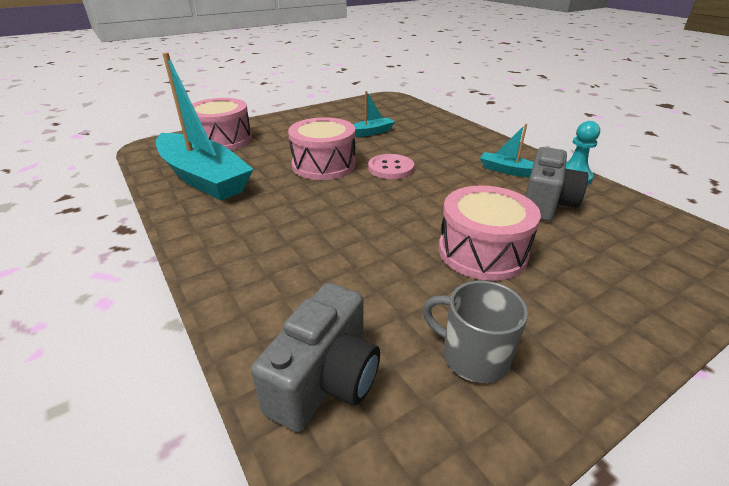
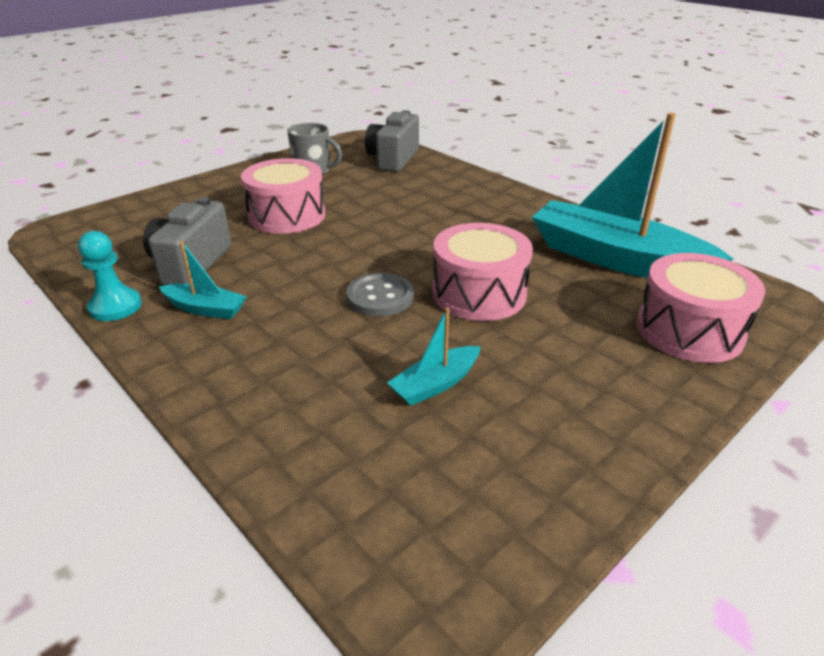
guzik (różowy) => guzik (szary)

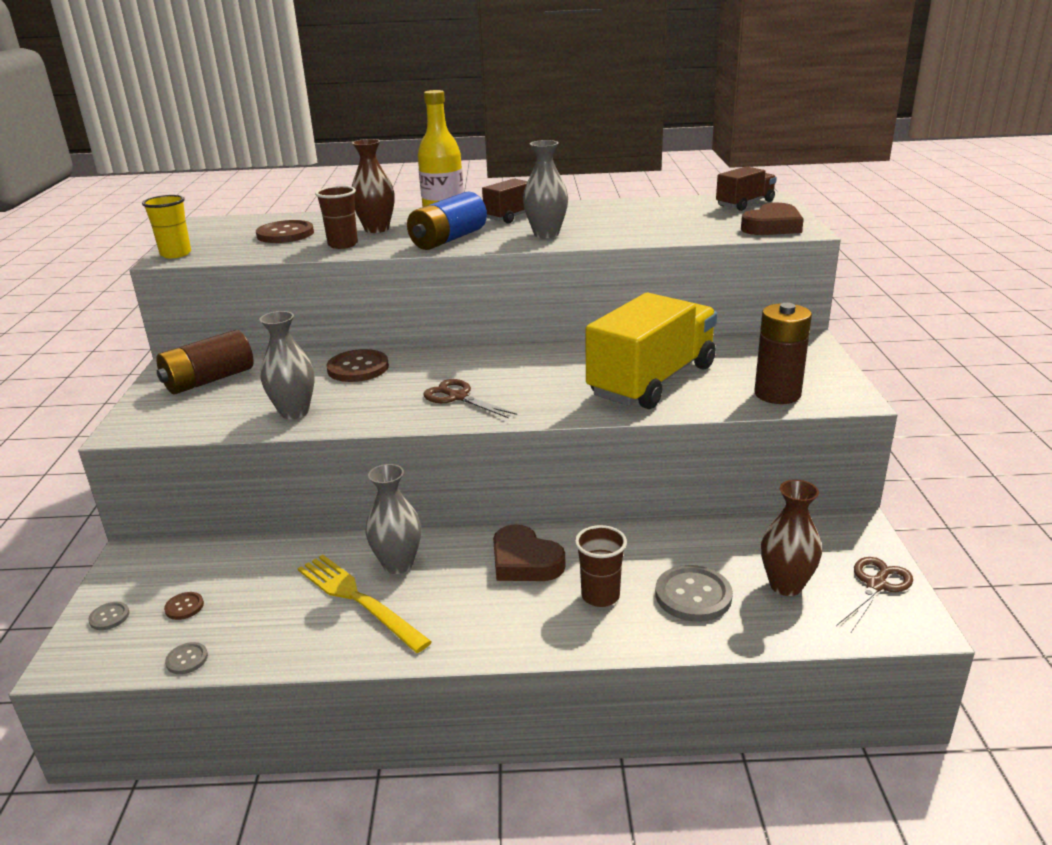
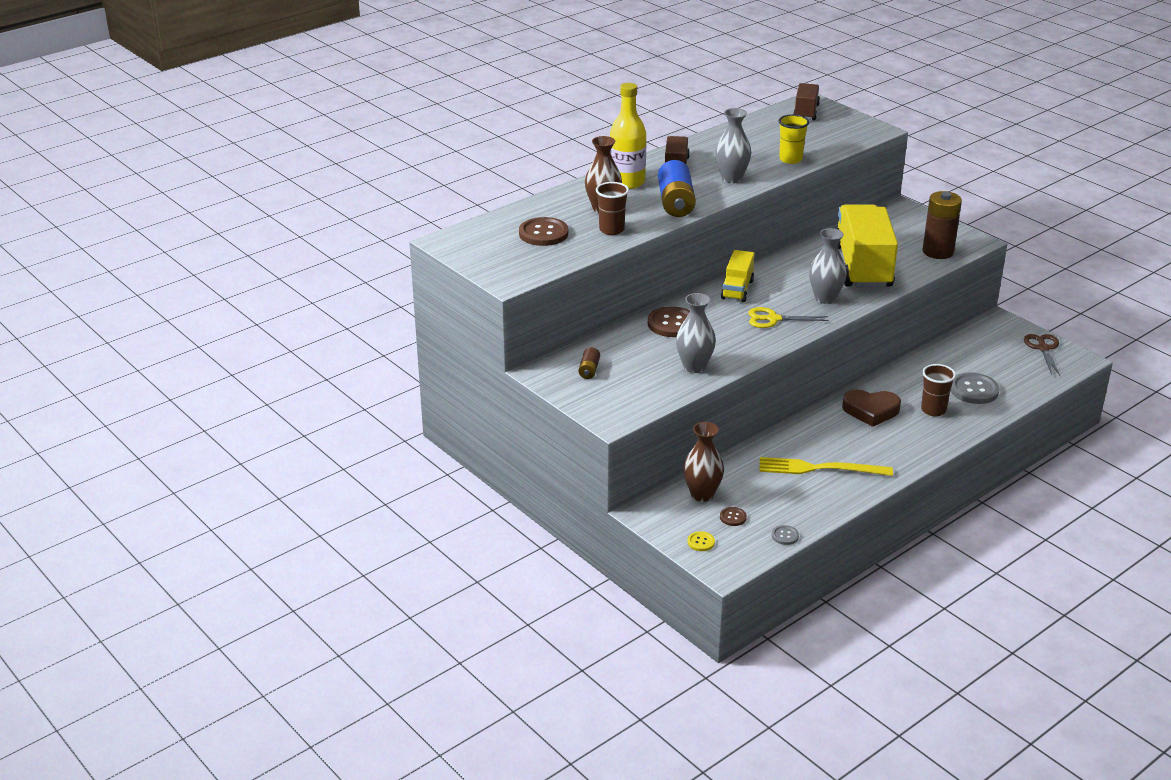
bateria (brązowy) (1st from left), x0.49
wazon (brązowy) (2nd from left), moved
guzik (szary) (1st from left) => guzik (żółty)
nothing => ciężarówka (żółty) (1st from left)
nożyczki (brązowy) (1st from left) => nożyczki (żółty)
szklanka (żółty), moved
wazon (szary) (2nd from left in the first image) => wazon (szary) (3rd from left), moved
serce (brązowy) (2nd from left) => nothing

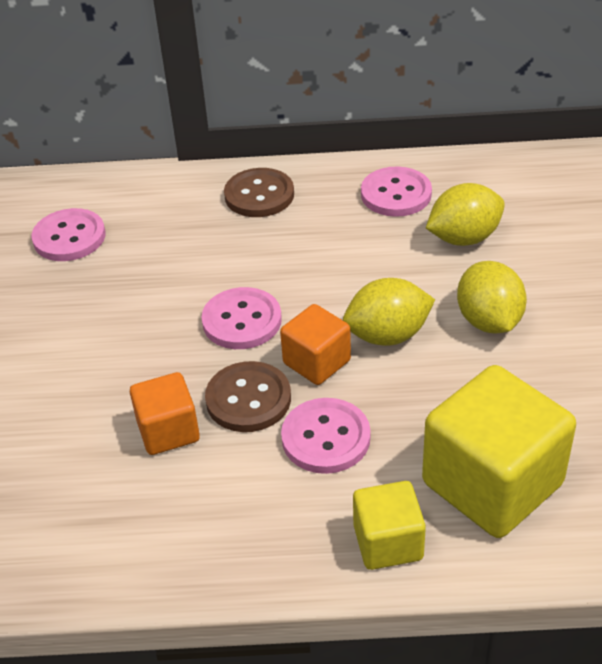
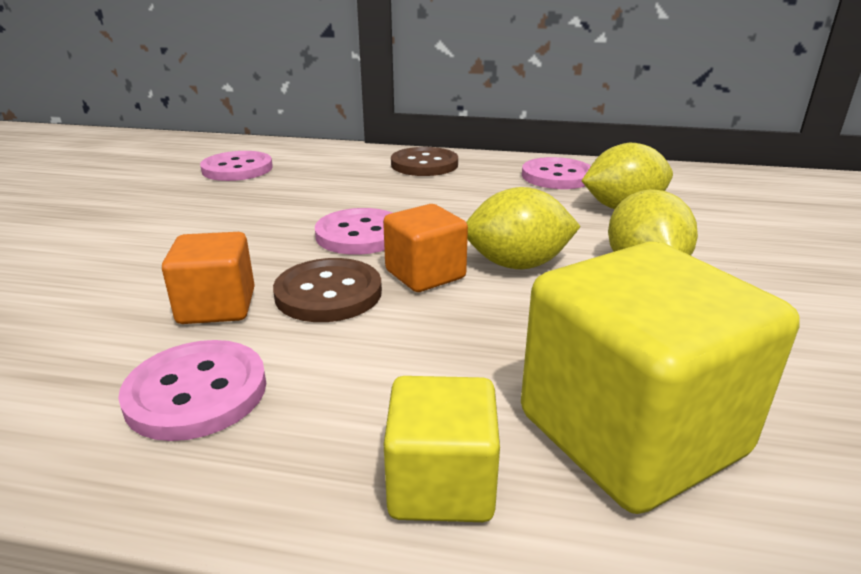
guzik (różowy) (3rd from left in the first image) => guzik (różowy) (1st from left), moved

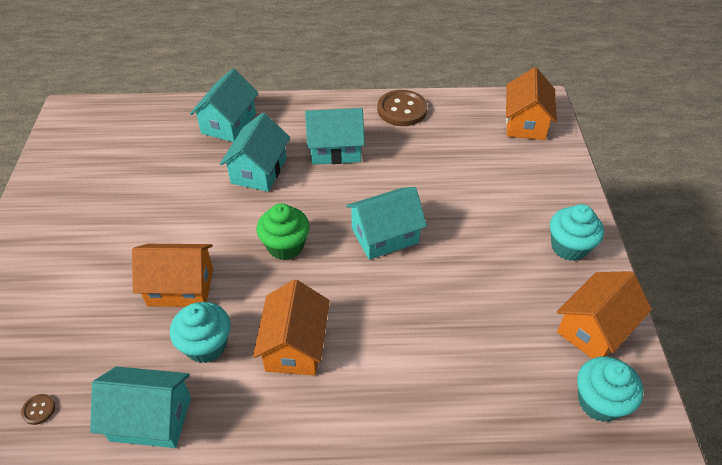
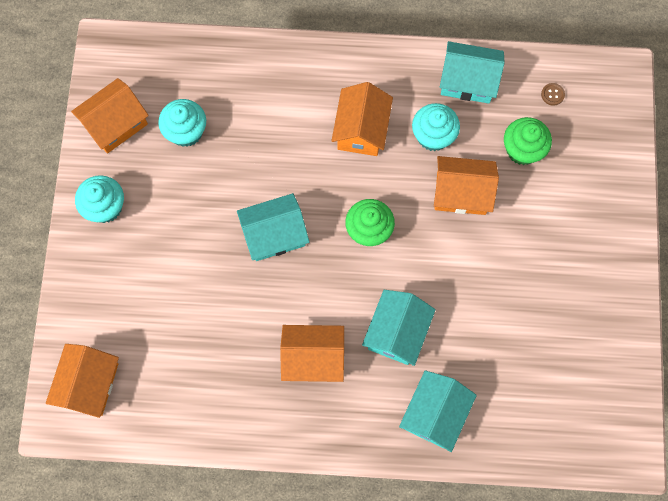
muffinka (turkusowy) (3rd from left in the first image) => muffinka (turkusowy) (2nd from left), moved
domek (turkusowy) (4th from left) => domek (pomarańczowy) (3rd from left)
nothing => muffinka (zielony) (2nd from left)
guzik (brązowy) (2nd from left) => nothing

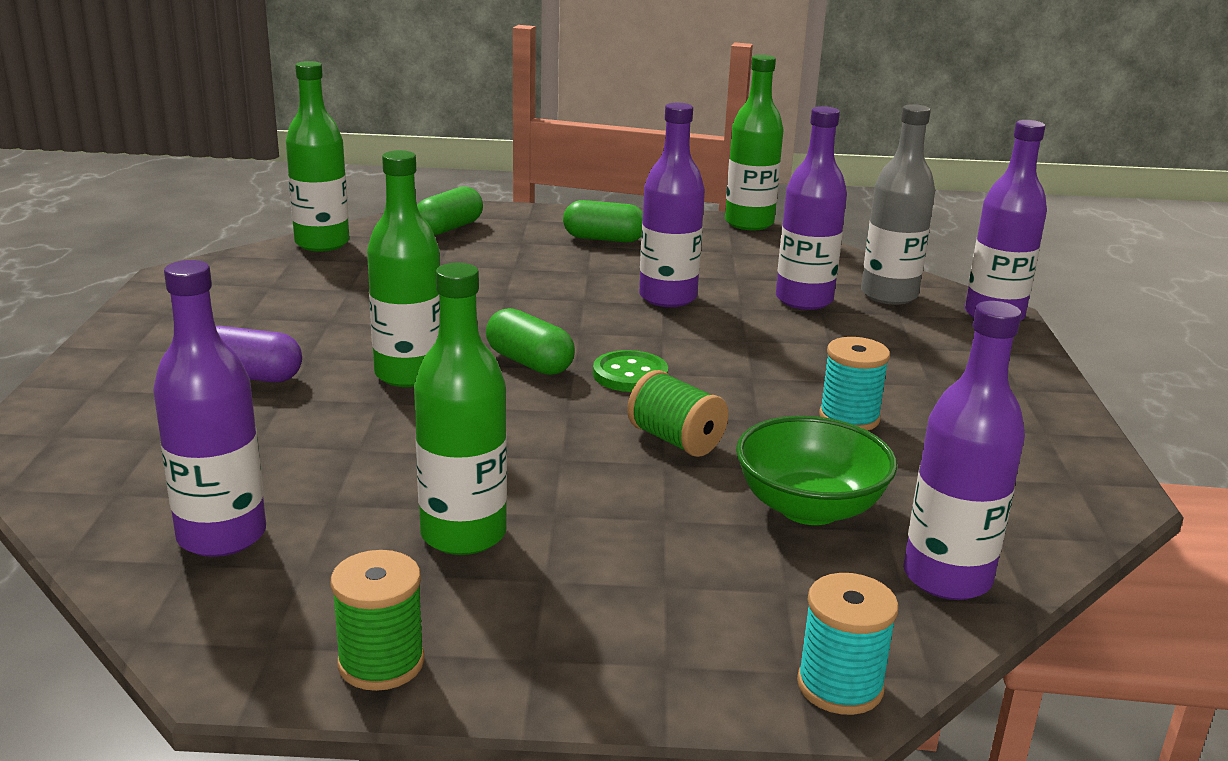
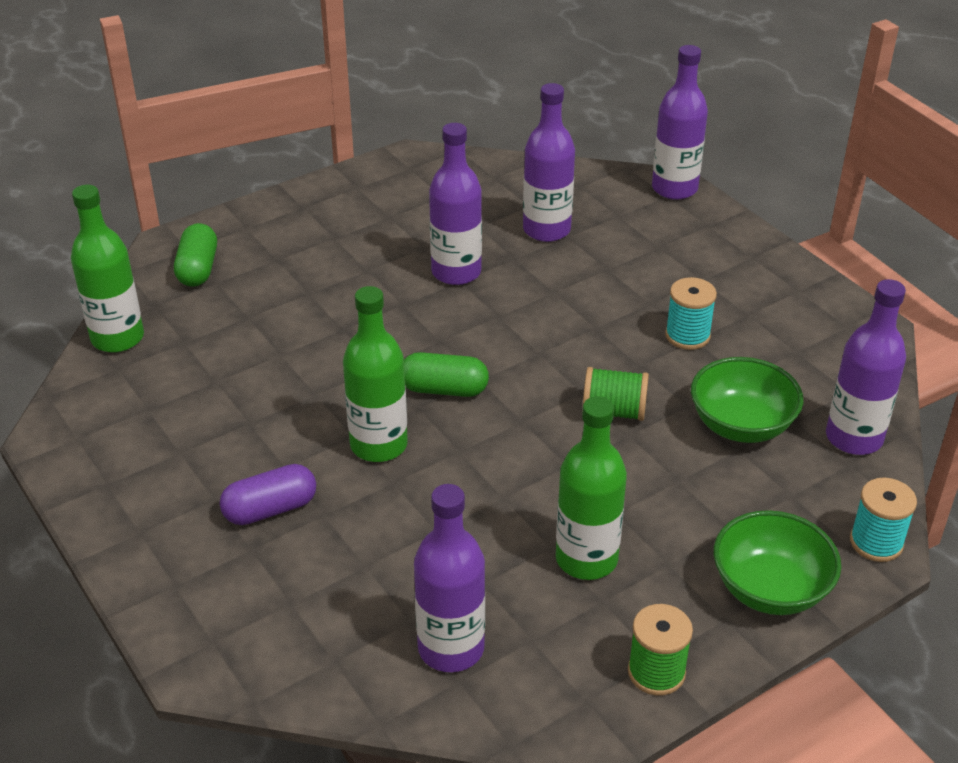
nothing => miska (zielony) (2nd from left)
kapsułka (zielony) (3rd from left) => nothing
guzik (zielony) => nothing
butelka (zielony) (4th from left) => nothing
butelka (szary) => nothing

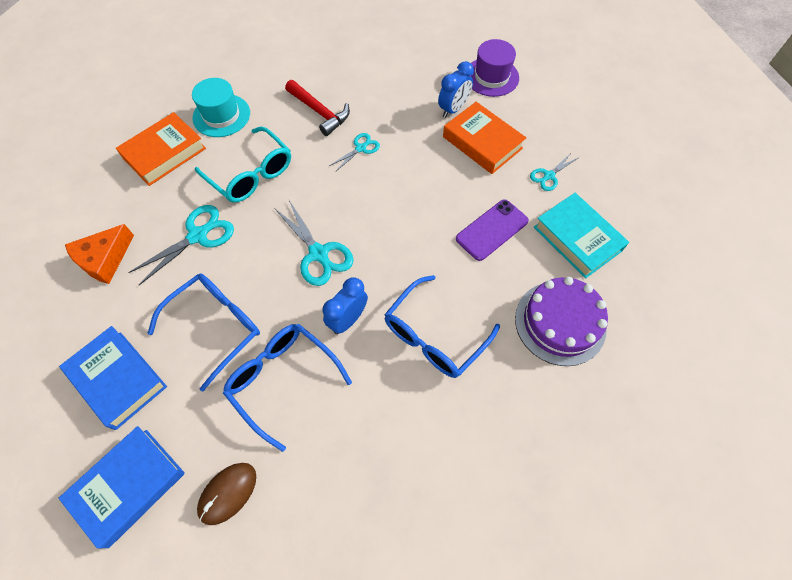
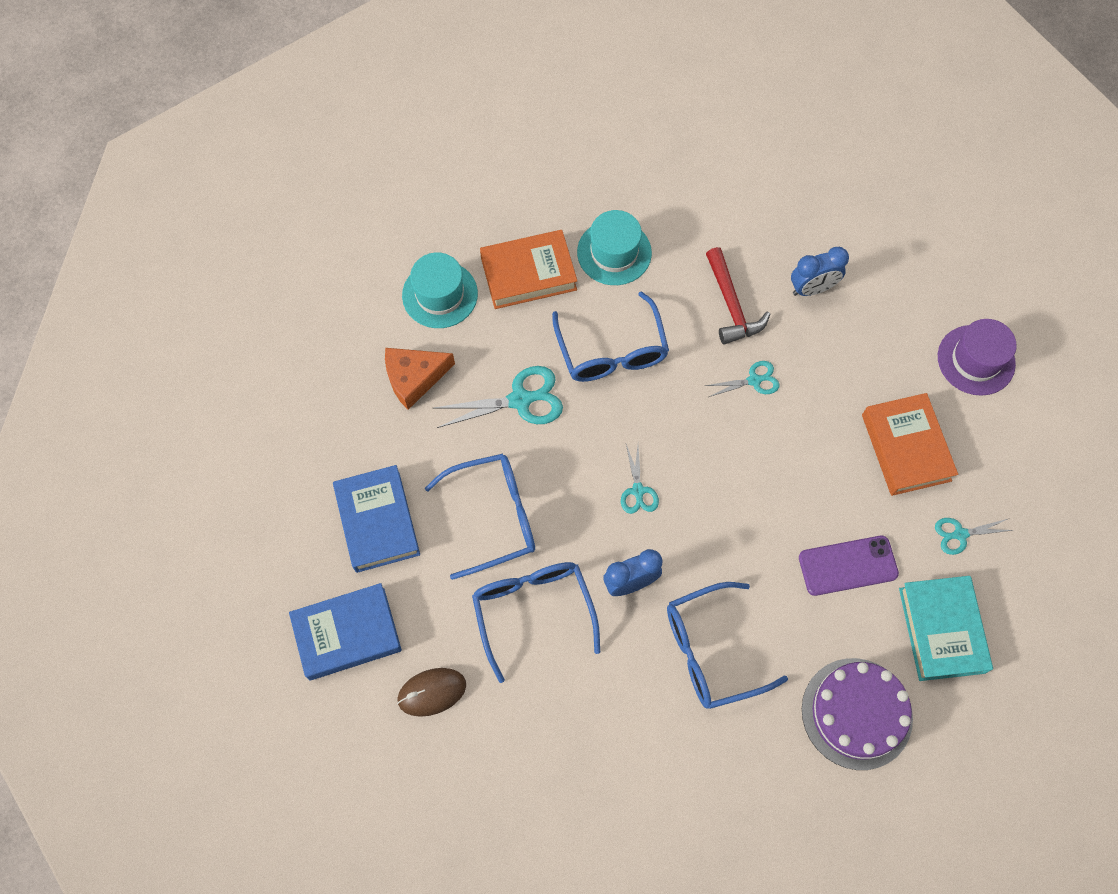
nothing => kapelusz (turkusowy) (1st from left)
okulary (turkusowy) => okulary (niebieski) (3rd from left)
nożyczki (turkusowy) (2nd from left), x0.58
budzik (niebieski) (2nd from left), moved

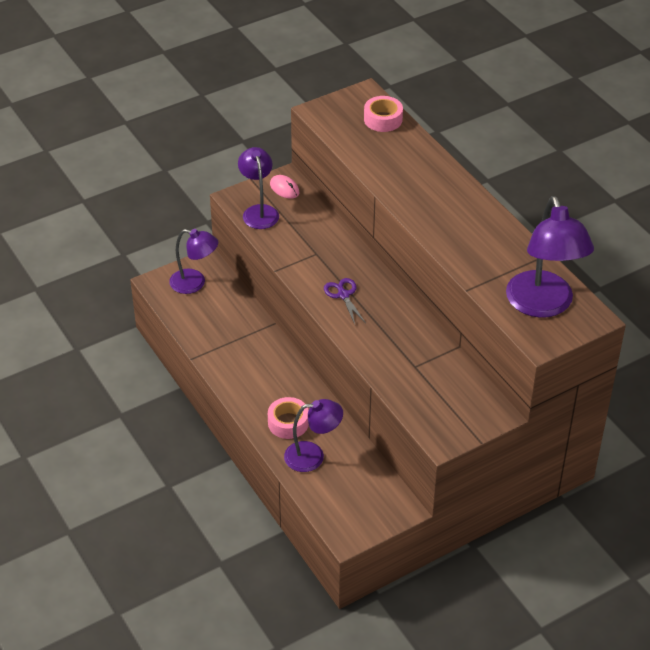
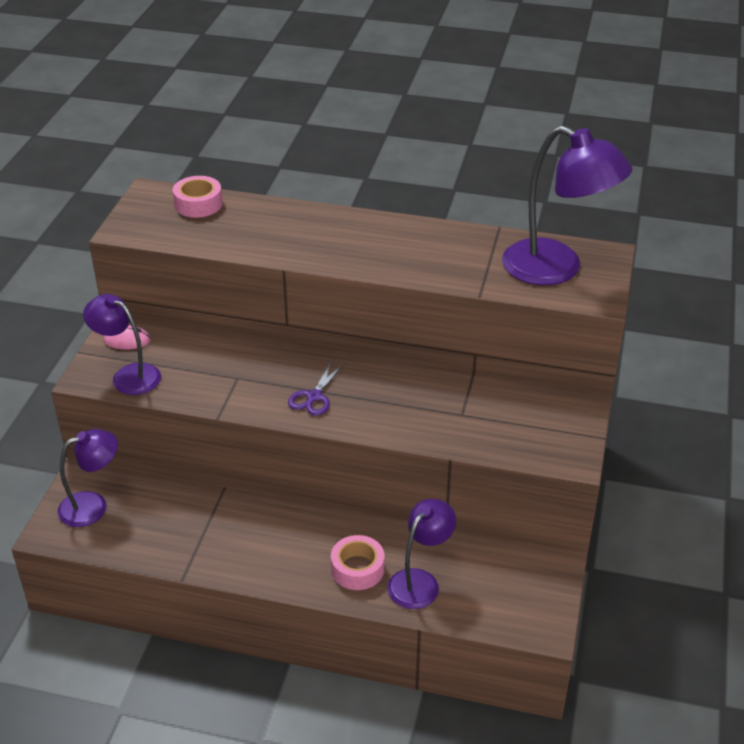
nożyczki (fioletowy), 90 degrees counterclockwise

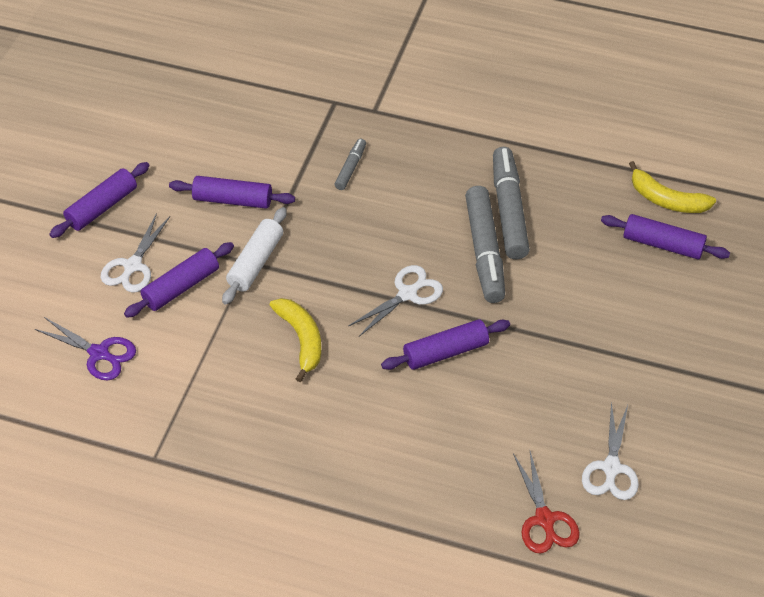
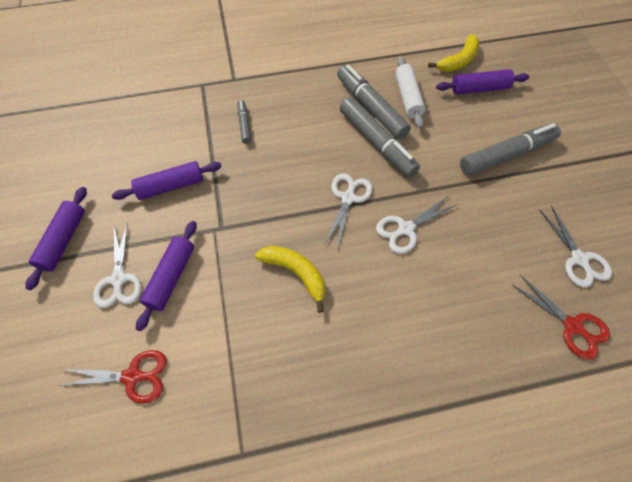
nożyczki (fioletowy) => nożyczki (czerwony) (1st from left)
wałek do ciasta (fioletowy) (4th from left) => nożyczki (biały) (3rd from left)
wałek do ciasta (biały), moved
banan (żółty) (2nd from left), 45 degrees counterclockwise
nothing => flamaster (szary) (4th from left)

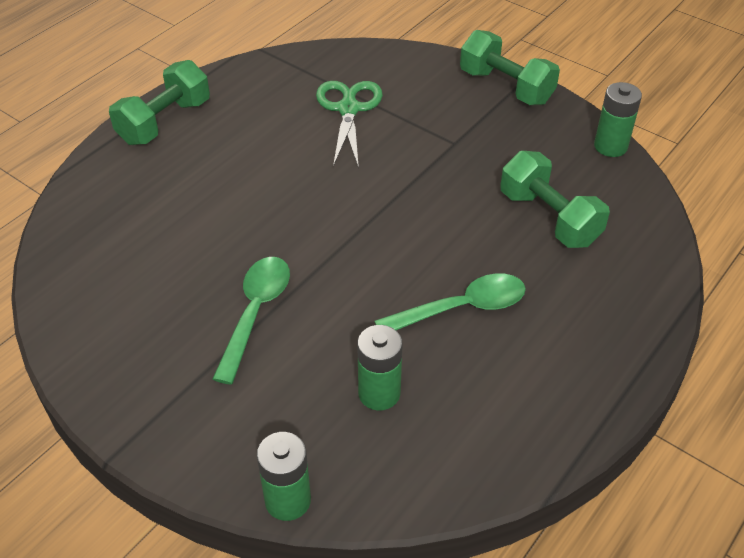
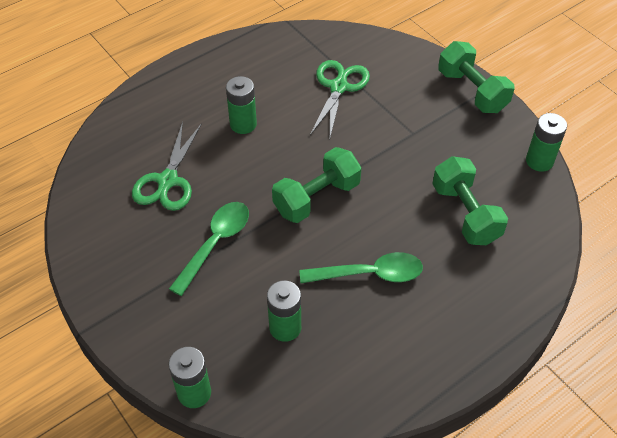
nothing => nożyczki (zielony) (1st from left)
nothing => bateria (zielony) (2nd from left)
hantel (zielony) (1st from left), moved

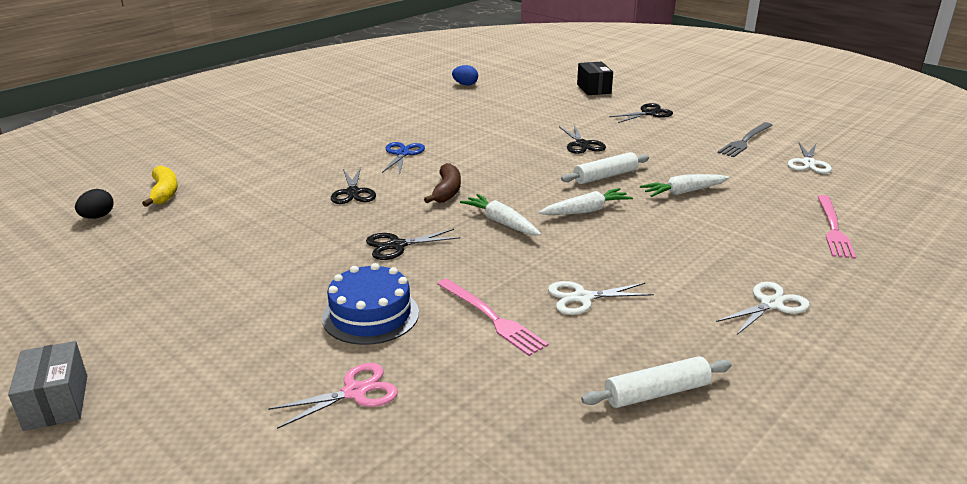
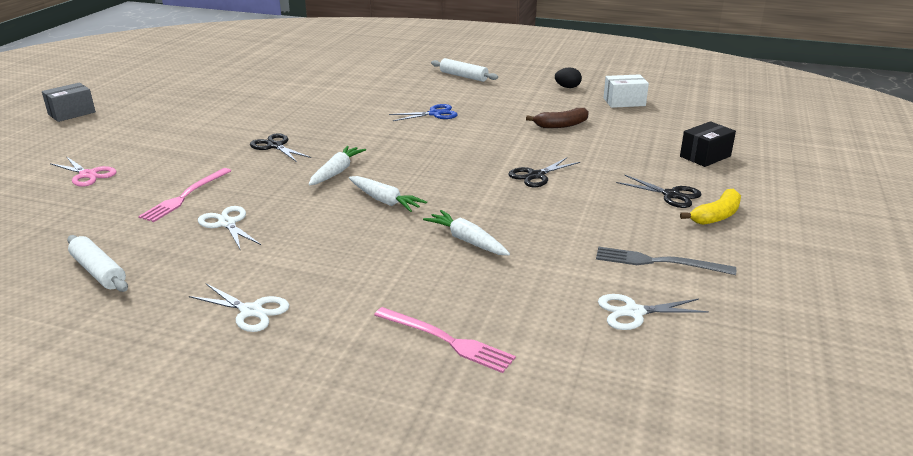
widelec (różowy) (2nd from left), 135 degrees counterclockwise
wałek do ciasta (biały) (1st from left in the first image) => wałek do ciasta (biały) (2nd from left), moved
banan (brązowy), moved
jajko (czarny), moved
jajko (niebieski) => pudełko (biały)
banan (żółty), moved
tort (niebieski) => nothing
nożyczki (czarny) (1st from left) => nothing

